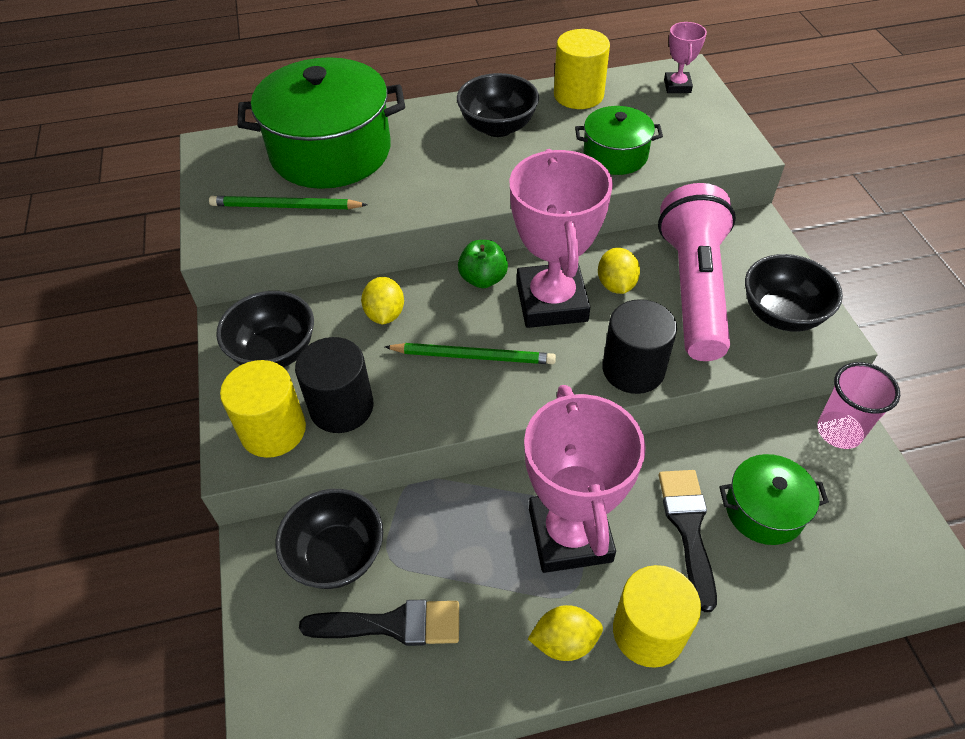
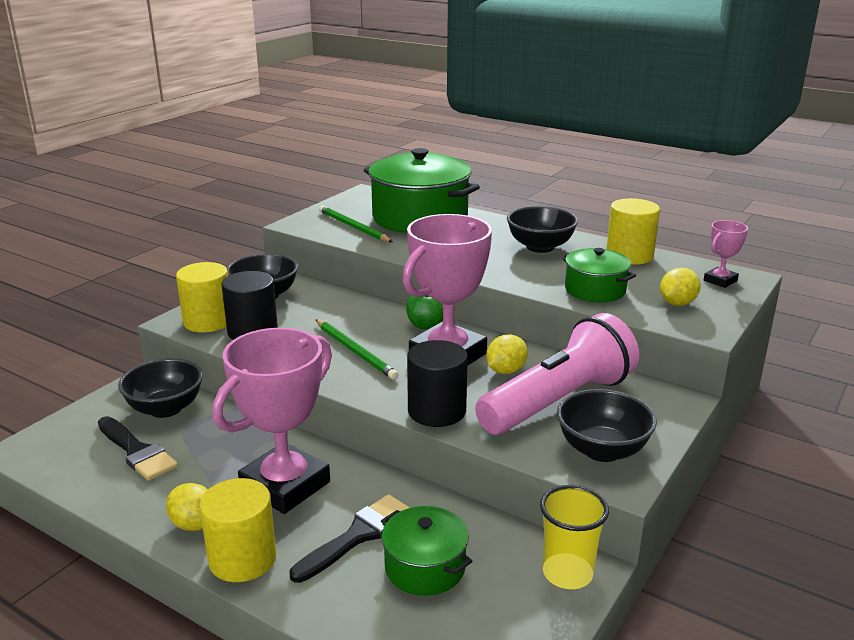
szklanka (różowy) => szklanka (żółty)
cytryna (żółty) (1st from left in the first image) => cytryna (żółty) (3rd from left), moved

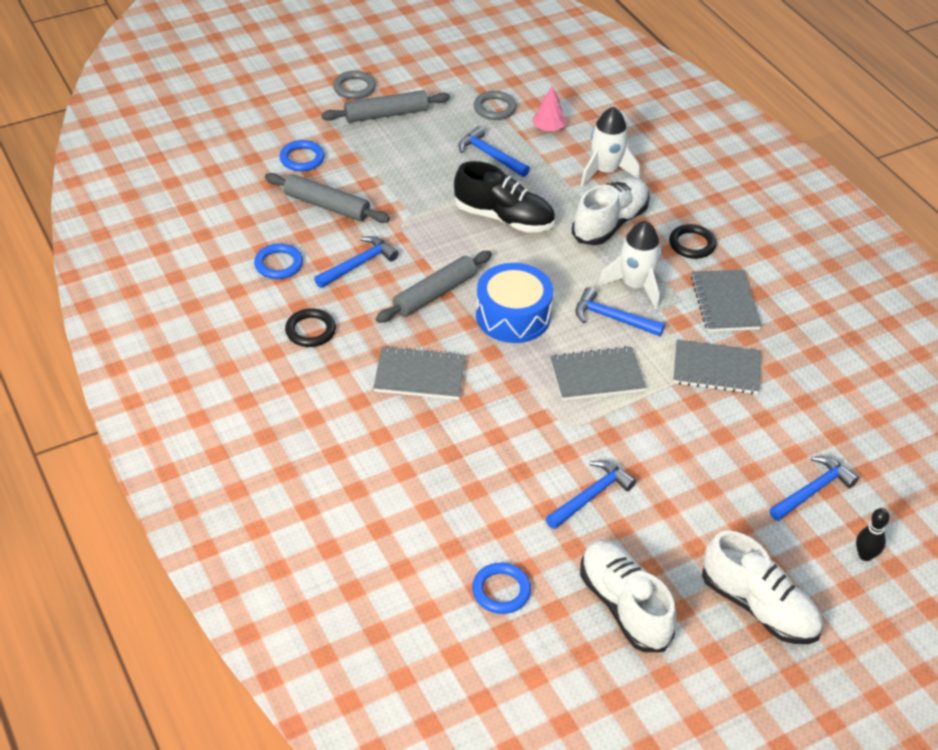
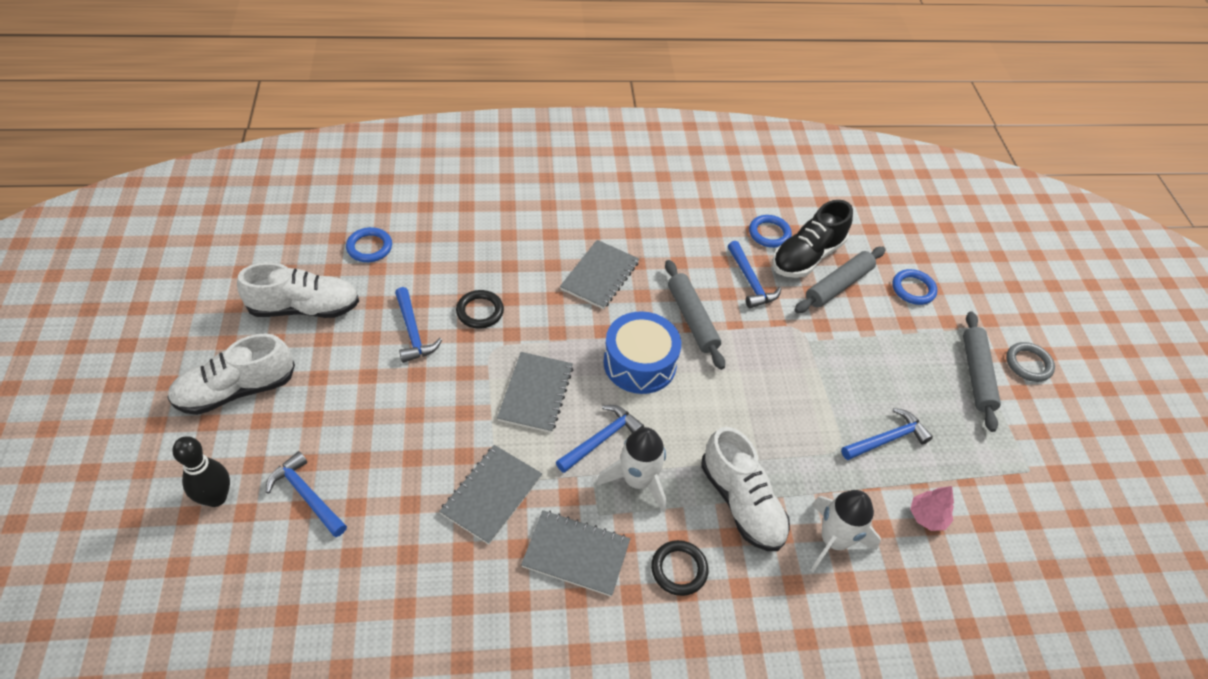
kręgiel (czarny), x1.51
młotek (niebieski) (5th from left in the first image) => młotek (niebieski) (1st from left), 150 degrees clockwise
pierścień (czarny) (1st from left), moved
but (czarny), moved
pierścień (szary) (2nd from left) => nothing

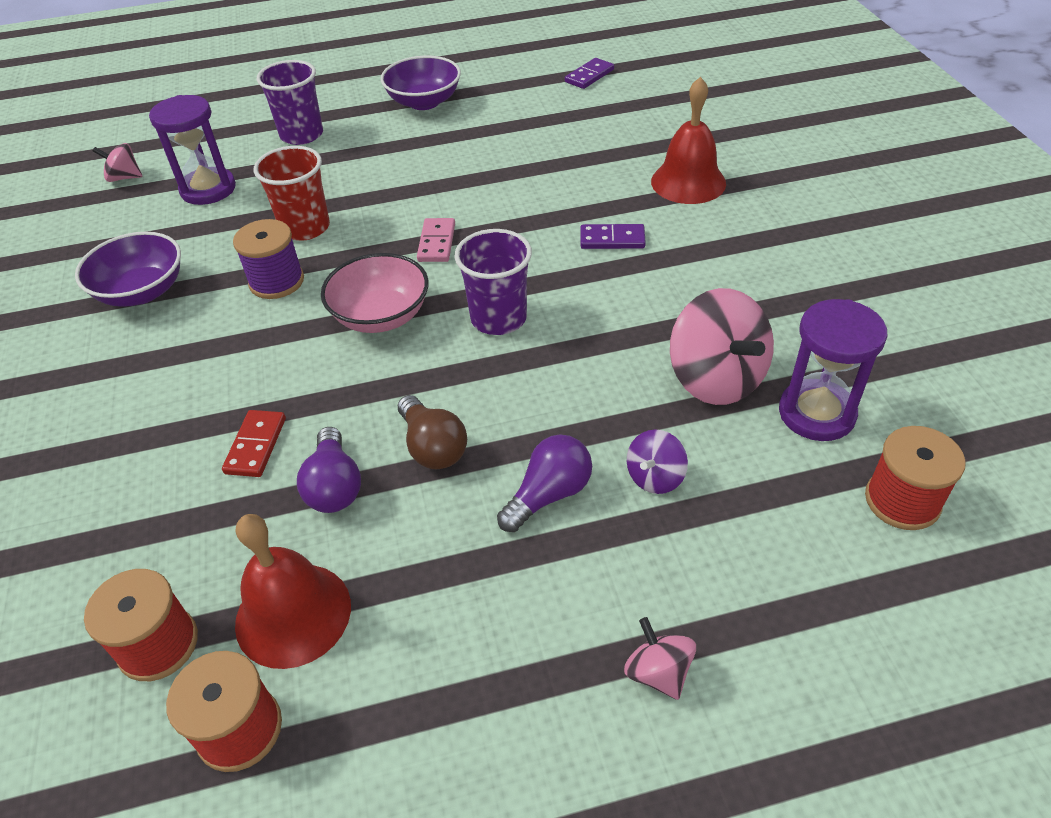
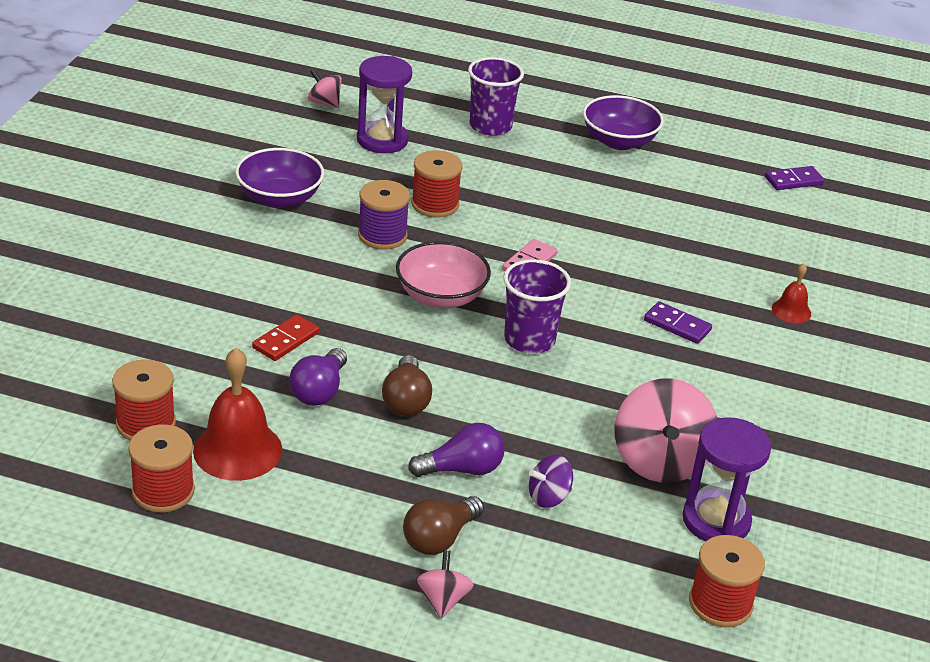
nothing => żarówka (brązowy) (2nd from left)
szklanka (czerwony) => szpulka (czerwony) (3rd from left)
dzwonek (czerwony) (2nd from left), x0.52

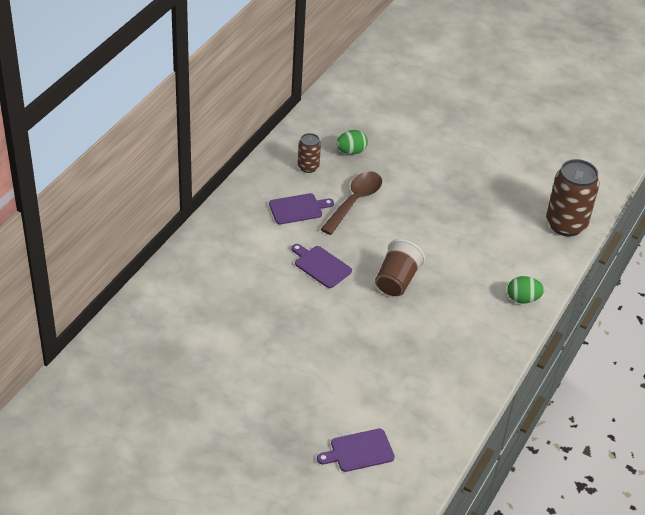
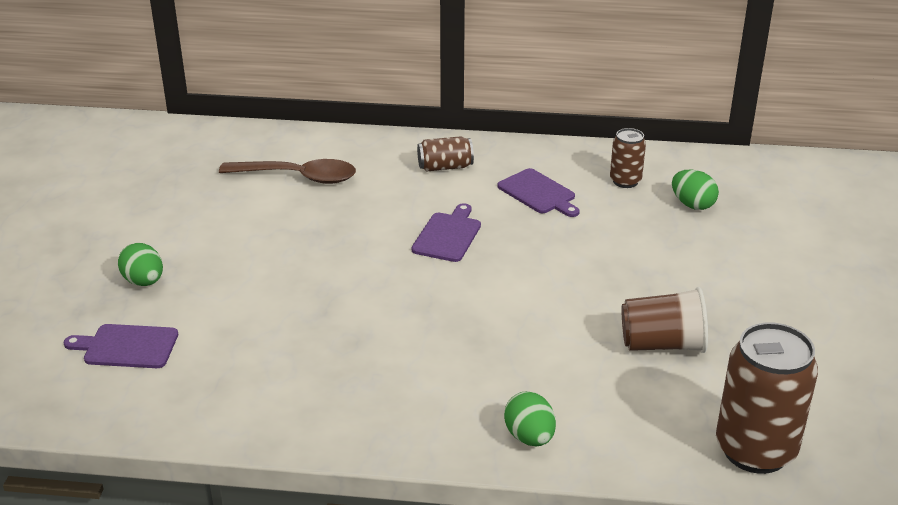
deska do krojenia (fioletowy) (3rd from left in the first image) => deska do krojenia (fioletowy) (1st from left), 45 degrees counterclockwise
nothing => jajko (zielony) (1st from left)
łyżka (brązowy), moved
nothing => puszka (brązowy) (1st from left)
szklanka (brązowy), moved

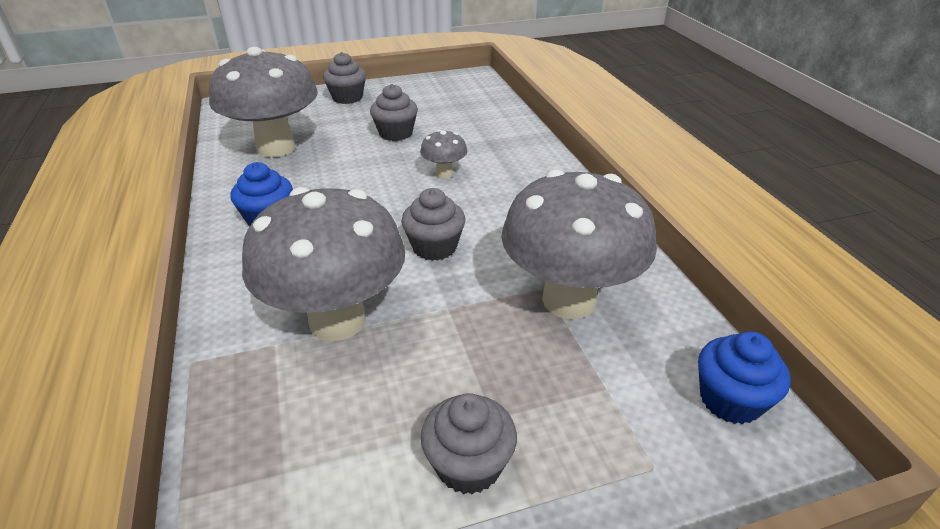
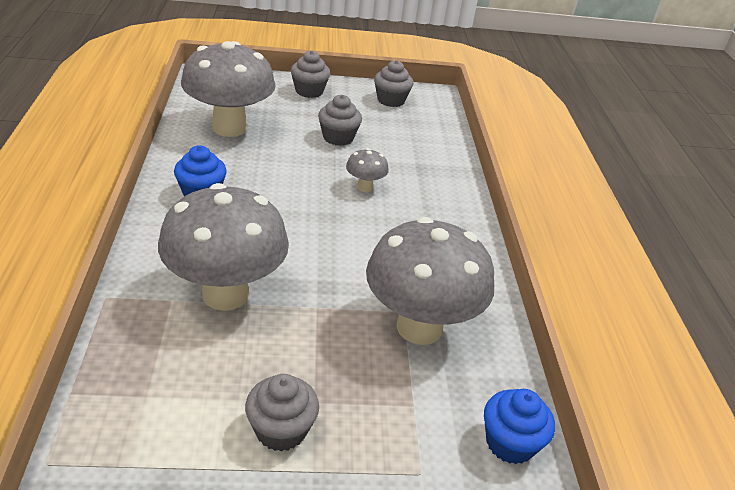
muffinka (szary) (3rd from left in the first image) => muffinka (szary) (4th from left), moved

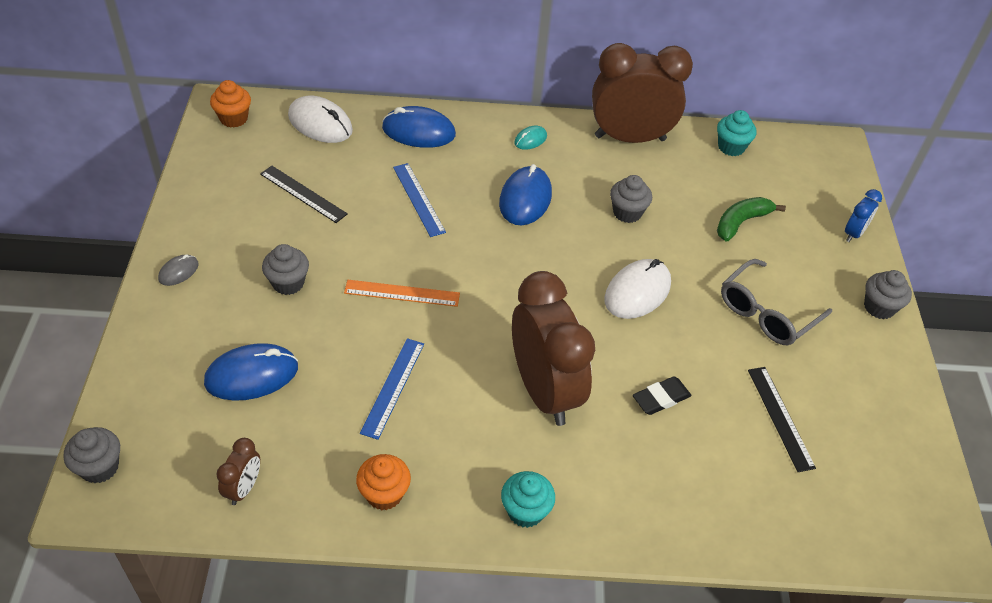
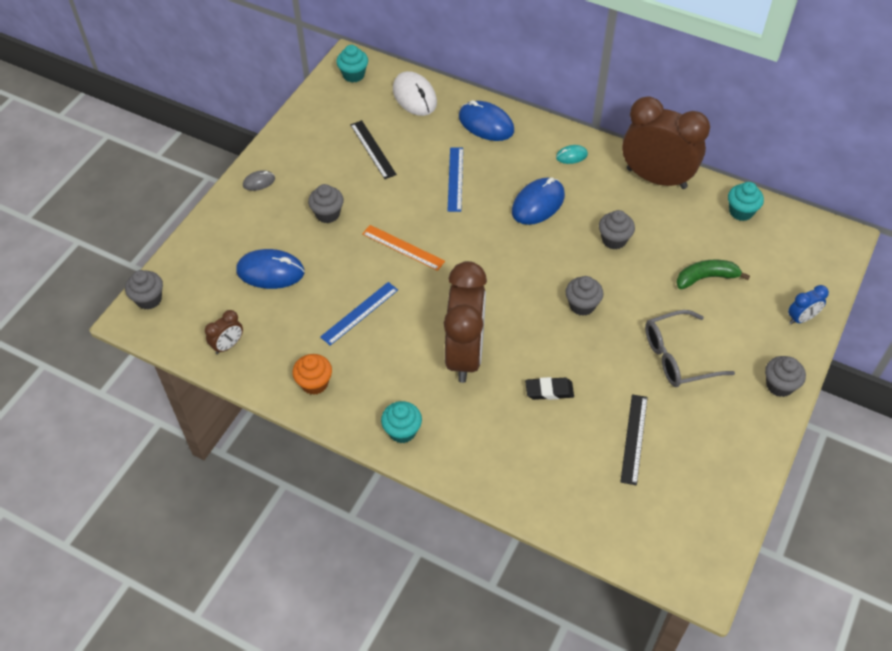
muffinka (pomarańczowy) (1st from left) => muffinka (turkusowy) (1st from left)
myszka (biały) (2nd from left) => muffinka (szary) (3rd from left)

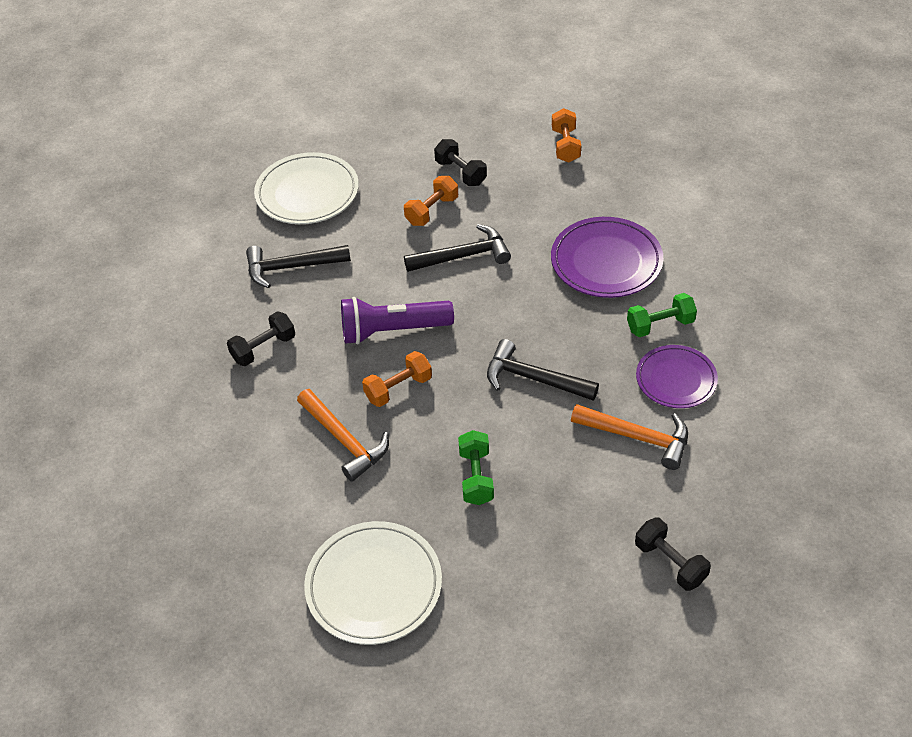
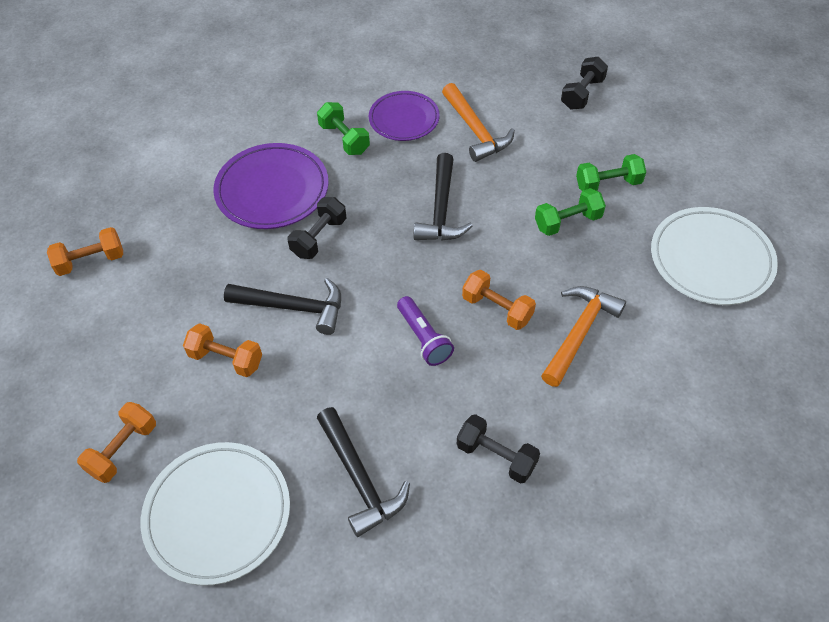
nothing => hantel (pomarańczowy) (2nd from left)
młotek (czarny) (2nd from left in the first image) => młotek (czarny) (1st from left), 135 degrees clockwise
hantel (czarny) (2nd from left in the first image) => hantel (czarny) (1st from left), moved
latarka (fioletowy), x0.63
młotek (pomarańczowy) (2nd from left in the first image) => młotek (pomarańczowy) (1st from left), 150 degrees clockwise
nothing => hantel (zielony) (3rd from left)

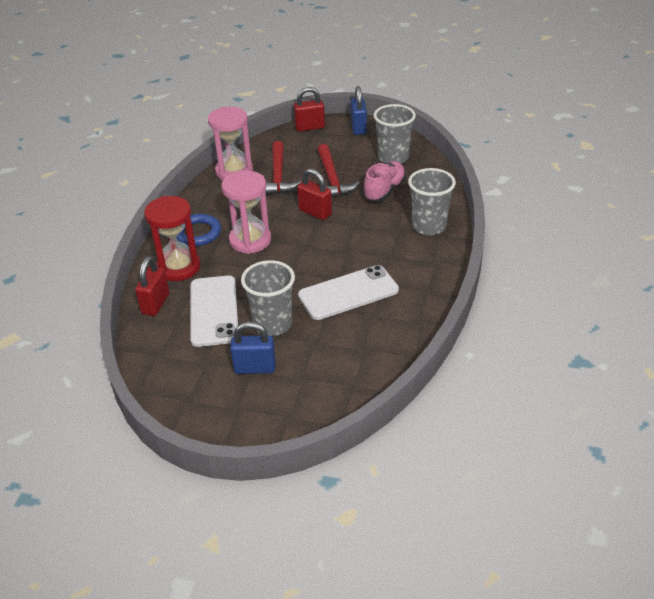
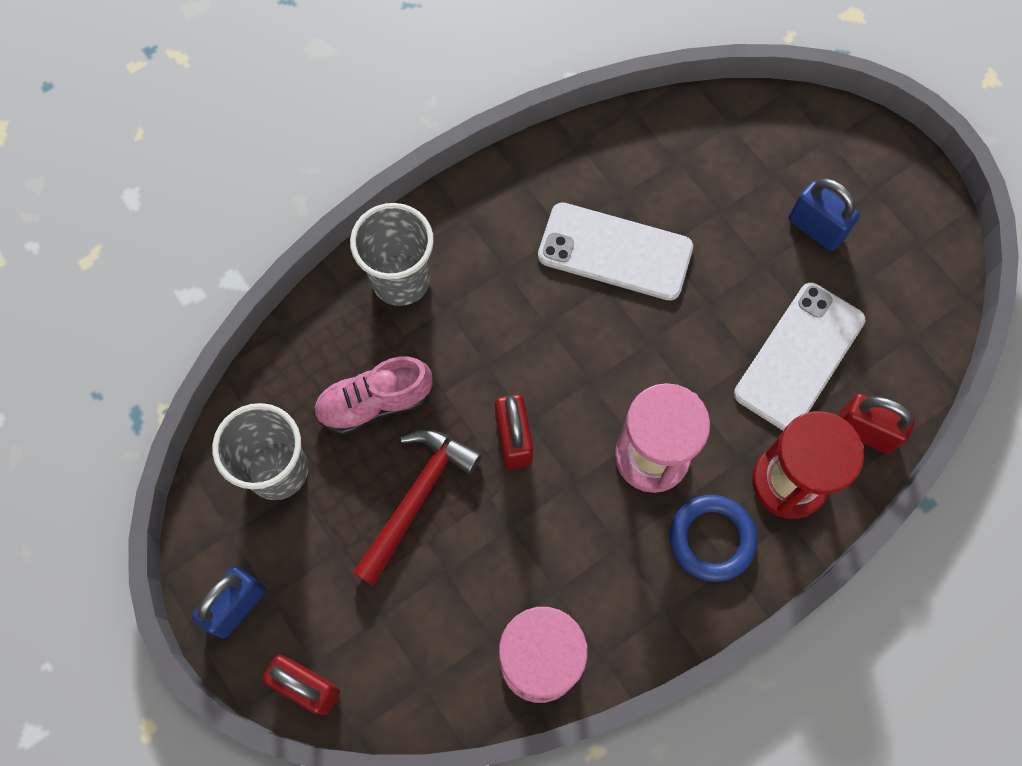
kłódka (czerwony) (1st from left in the first image) => kłódka (czerwony) (3rd from left), 60 degrees clockwise
szklanka (szary) (1st from left) => nothing
młotek (czerwony) (1st from left) => nothing

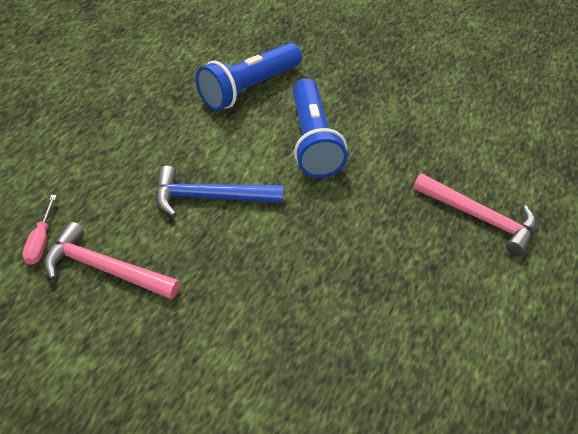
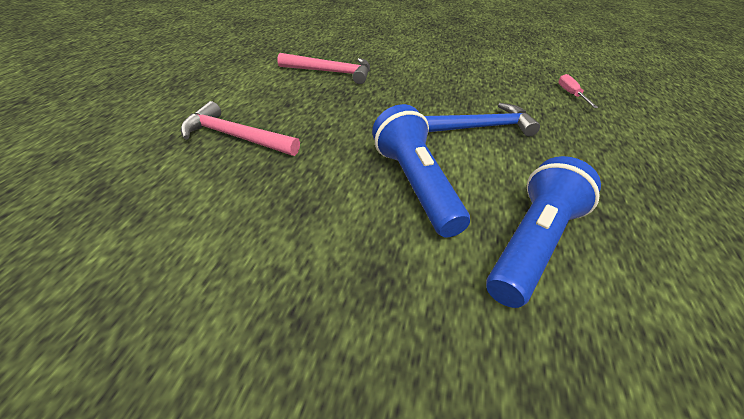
młotek (różowy) (1st from left in the first image) => młotek (różowy) (2nd from left), moved

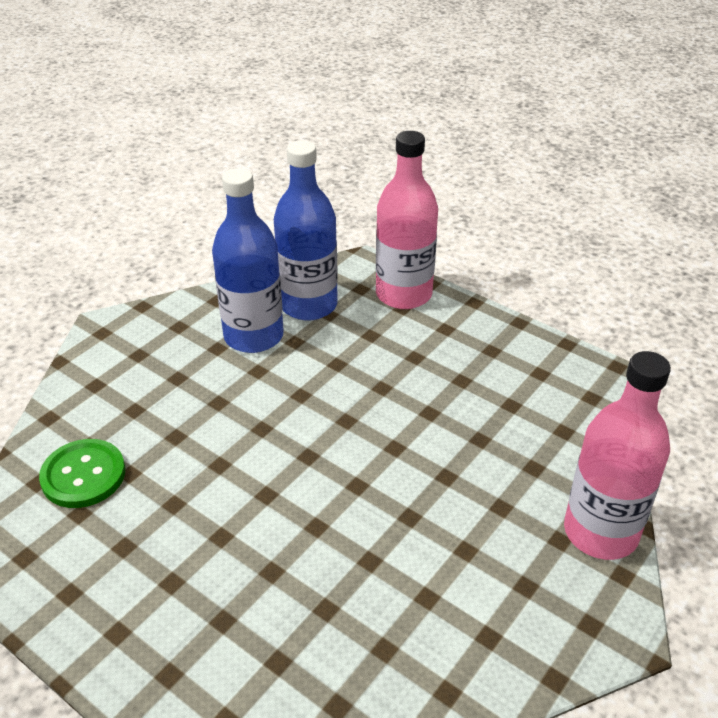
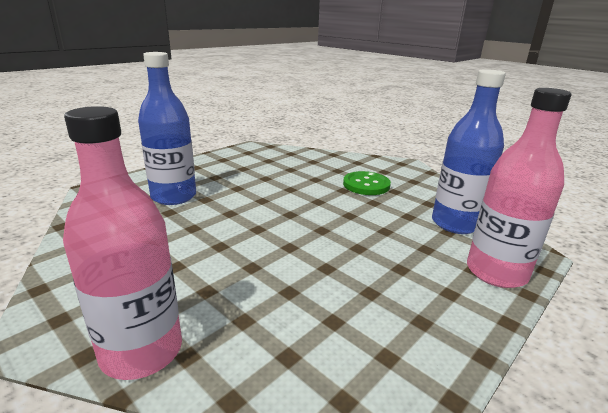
butelka (niebieski) (1st from left), moved
guzik (zielony), moved

